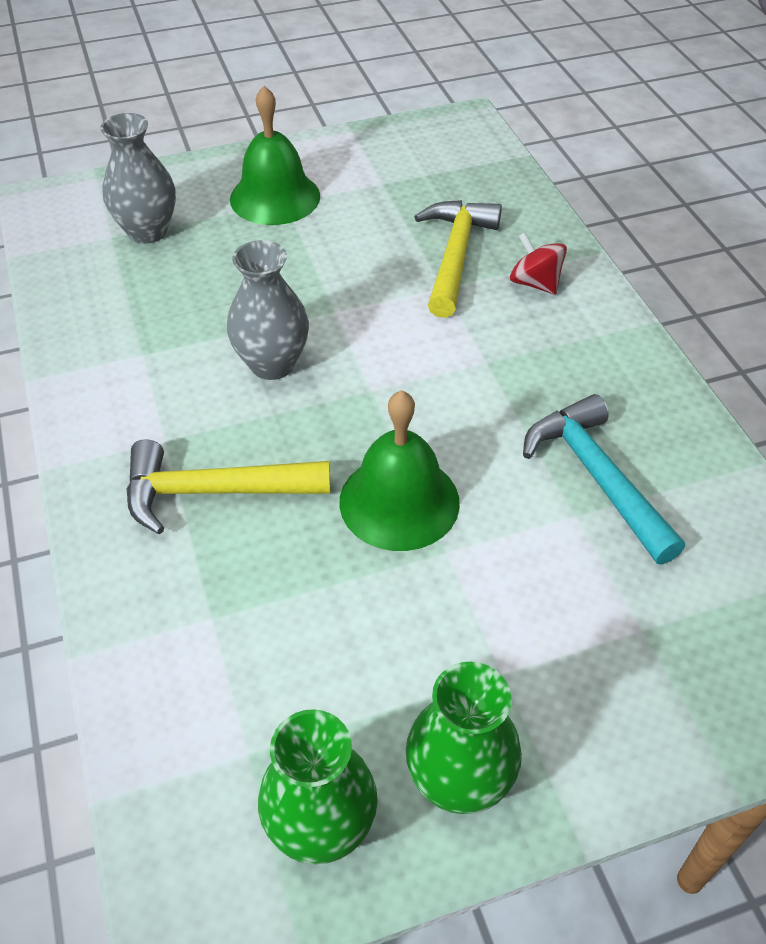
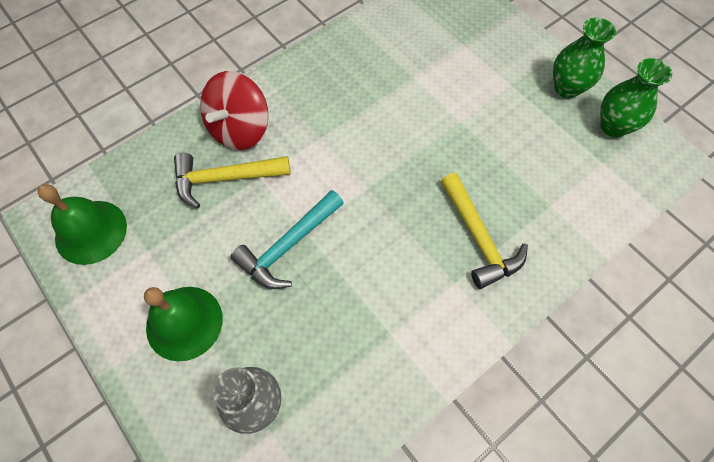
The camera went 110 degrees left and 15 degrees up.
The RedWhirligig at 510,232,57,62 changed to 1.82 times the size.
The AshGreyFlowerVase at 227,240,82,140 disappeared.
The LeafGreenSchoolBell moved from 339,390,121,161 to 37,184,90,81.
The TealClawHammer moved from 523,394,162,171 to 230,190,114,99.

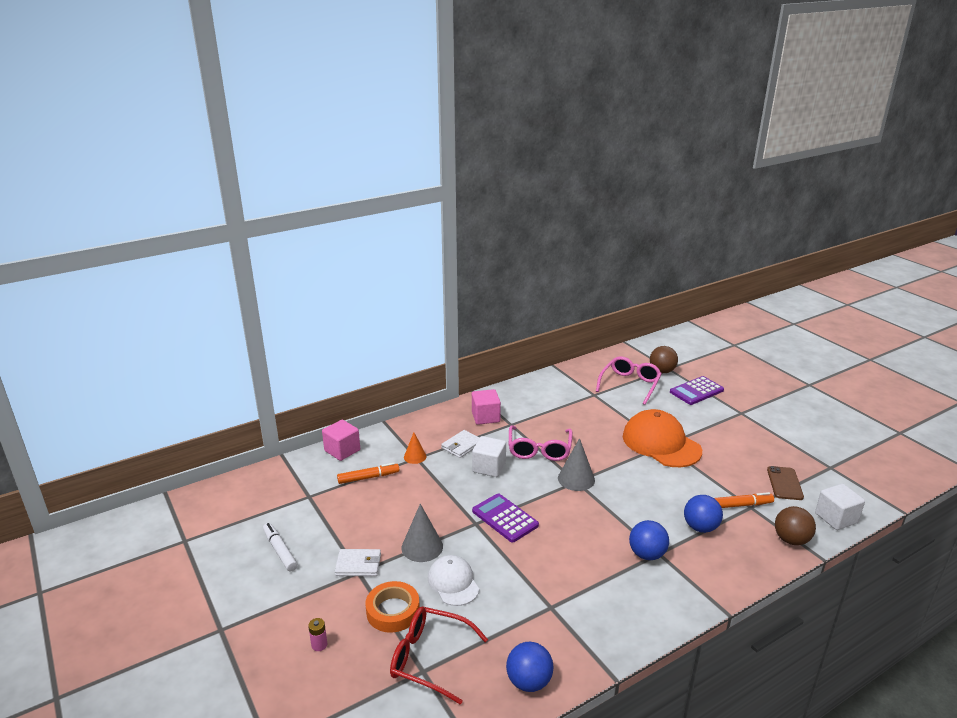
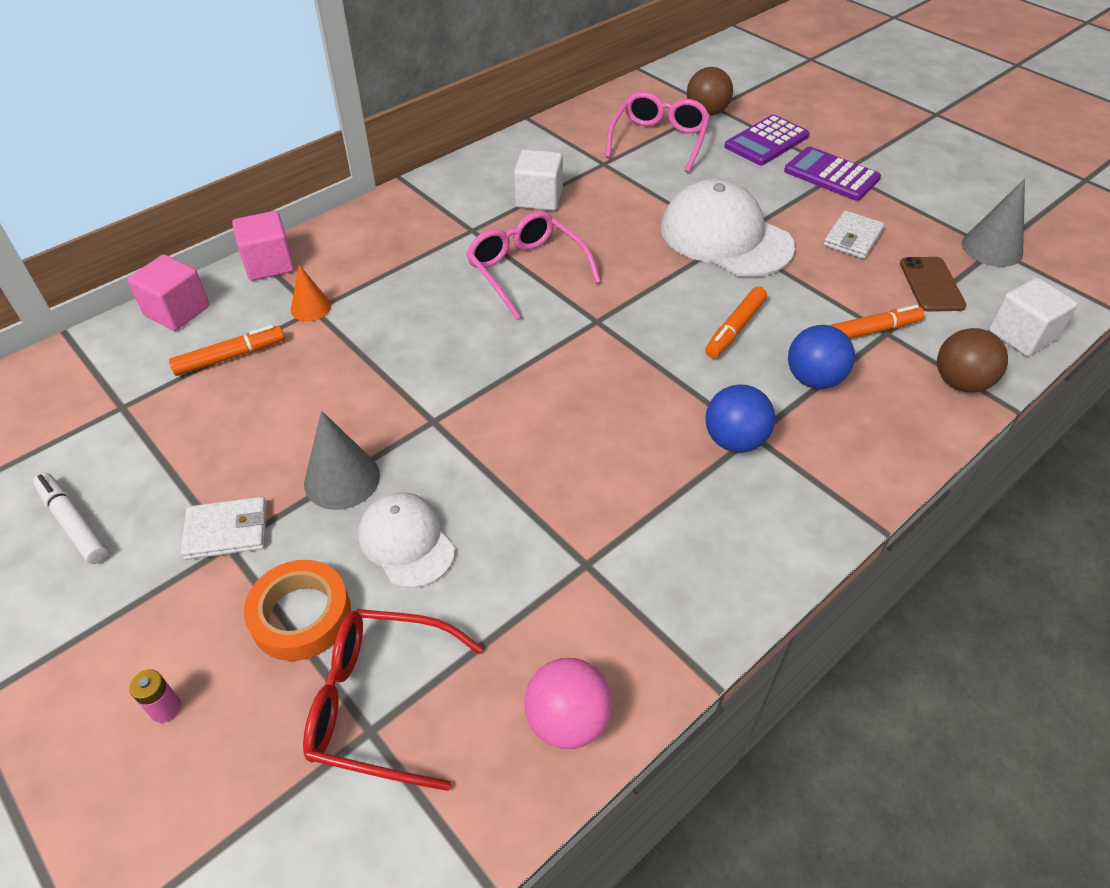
The camera went 10 degrees left and 20 degrees up.
The RosyCube moved from 472,389,29,36 to 232,211,63,70.
The OrangePeakedCap at 623,409,79,58 became the WhitePeakedCap at 661,179,134,98.
The RosyGlasses at 509,425,64,36 turned 150 degrees clockwise.
The WhiteBillfold moved from 441,430,38,28 to 823,210,62,49.
The WhiteCube moved from 472,436,34,41 to 514,149,49,62.
The AshGreyCone moved from 558,438,37,53 to 962,179,63,88.
The RoyalPurplePocketCalculator moved from 472,493,67,50 to 784,146,97,55.
The BlueBall at 506,642,47,50 became the RosyBall at 524,658,88,91.
The OrangeFeltPen at 705,286,62,72 appeared.

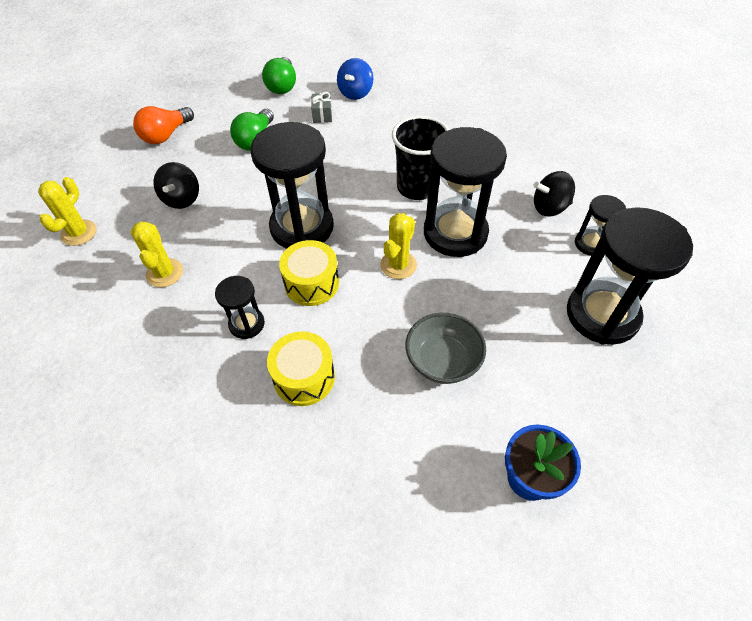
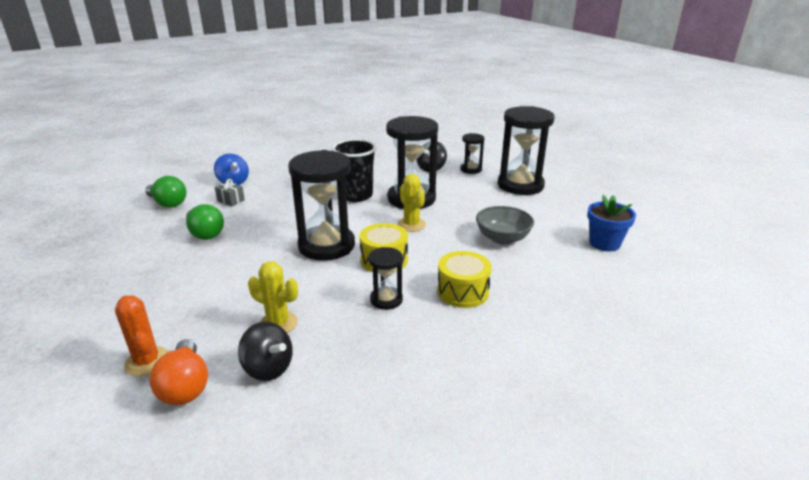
The camera went 55 degrees left and 25 degrees down.
The OrangeLightBulb moved from 133,106,61,38 to 149,339,59,66.
The BlackWhirligig moved from 153,162,46,47 to 238,322,55,59.
The BrightYellowSaguaroCactus at 38,177,59,69 became the OrangeSaguaroCactus at 115,295,53,81.

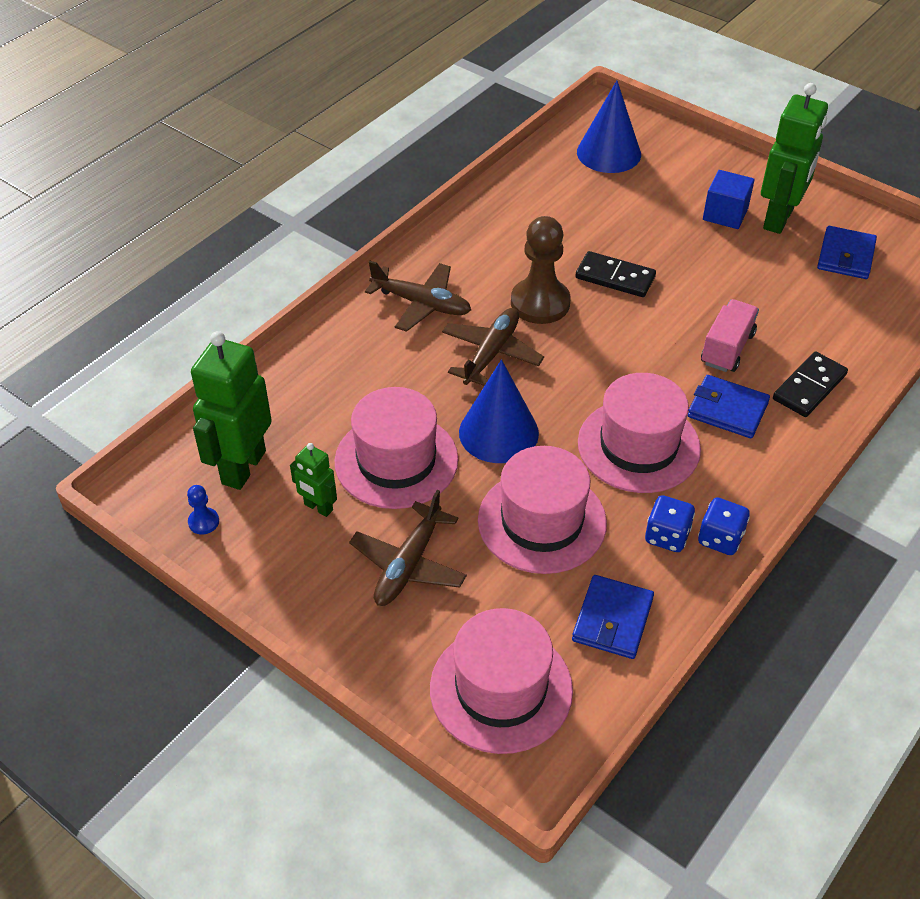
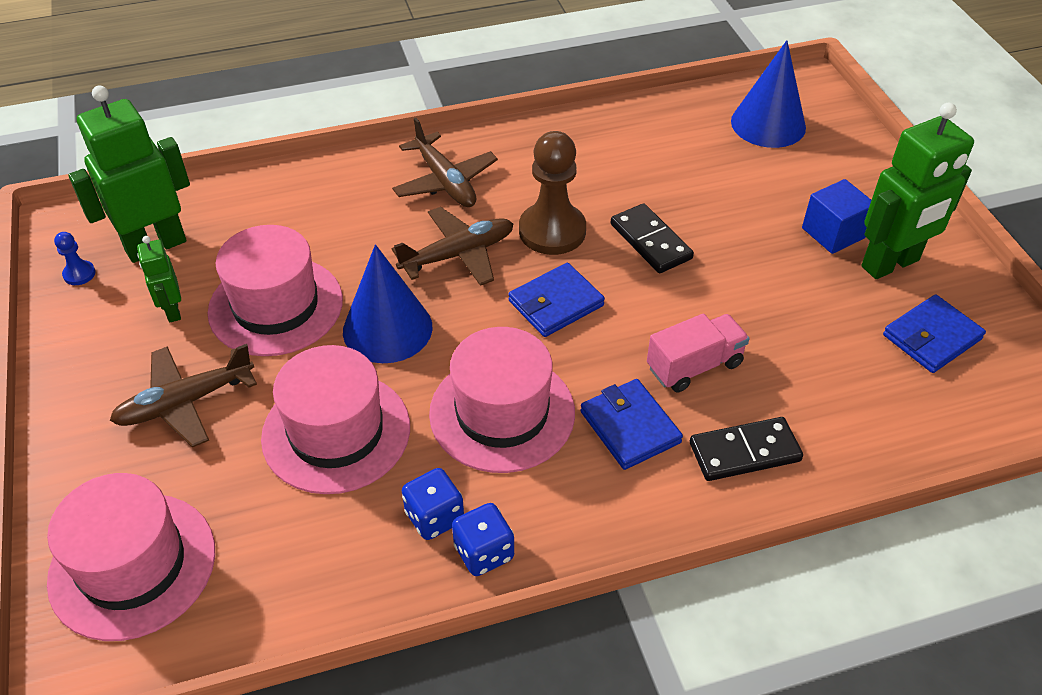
The camera went 35 degrees right and 0 degrees up.
The BlueBillfold moved from 572,575,82,84 to 508,263,97,74.

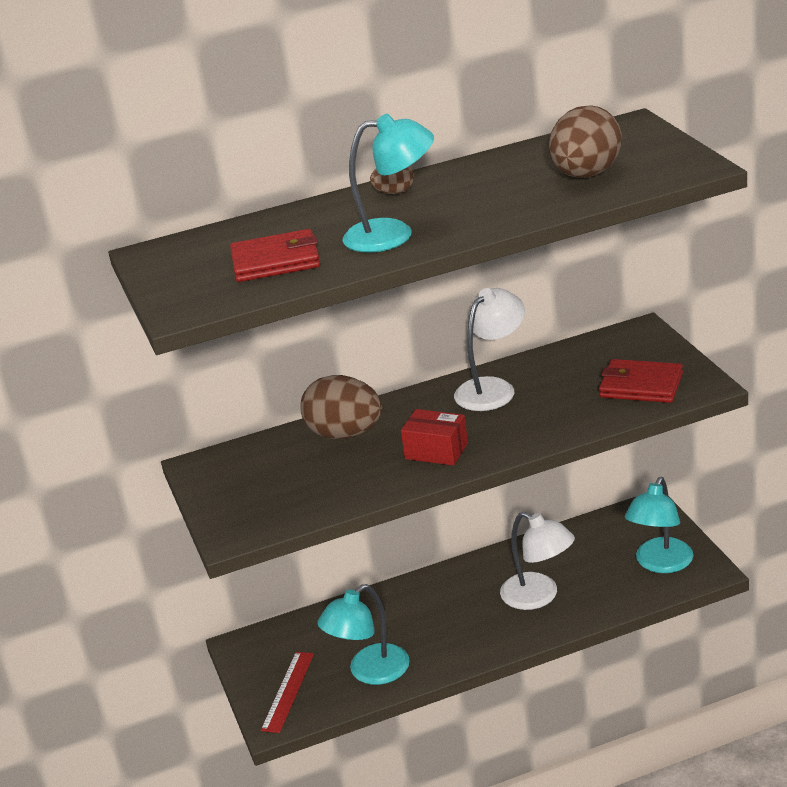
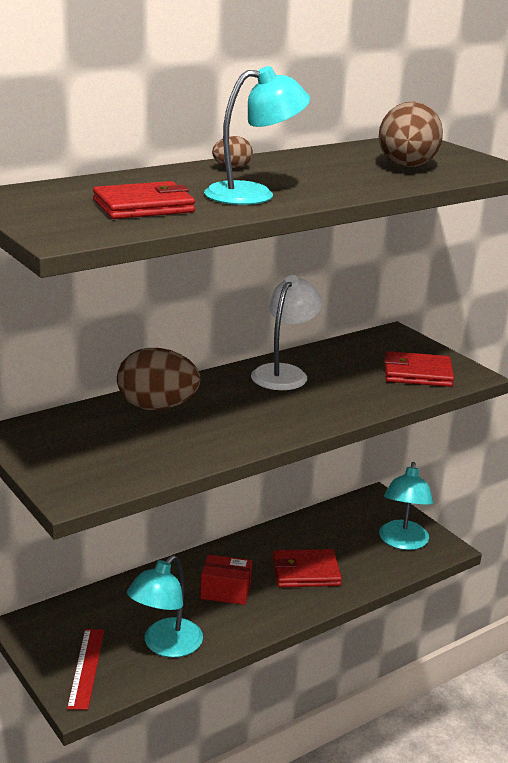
The camera went 20 degrees left and 5 degrees down.
The RedBox moved from 401,409,67,56 to 200,555,52,50.
The WhiteLamp at 500,512,75,98 was replaced by the RedBillfold at 272,549,70,38.

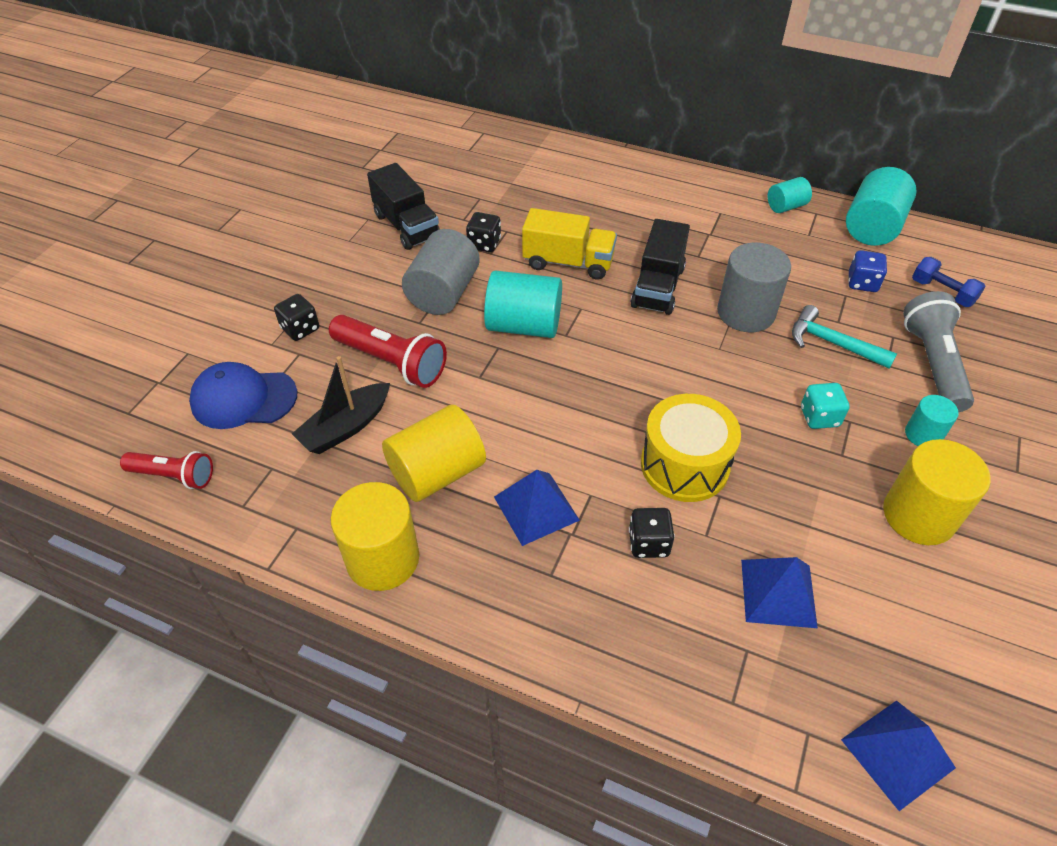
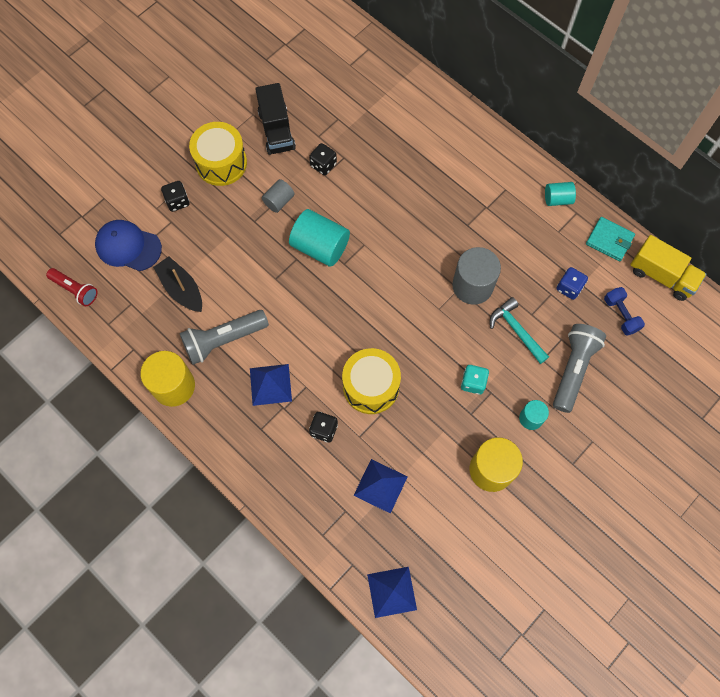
The camera went 20 degrees right and 20 degrees up.
The TealCylinder at 846,167,71,79 was replaced by the TealBillfold at 586,217,49,44.
The BrightYellowToyTruck moved from 522,208,95,72 to 630,235,77,66.
The BlackToyTruck at 631,219,59,96 disappeared.
The AshGreyCylinder at 402,229,78,86 changed to 0.55 times the size.
The RedFlashlight at 329,315,118,73 disappeared.
The BlackToyBoat at 292,356,98,98 turned 75 degrees clockwise.
The BrightYellowCylinder at 382,404,104,98 was replaced by the AshGreyFlashlight at 180,310,89,55.
The BrightYellowSnareDrum at 189,122,58,64 appeared.

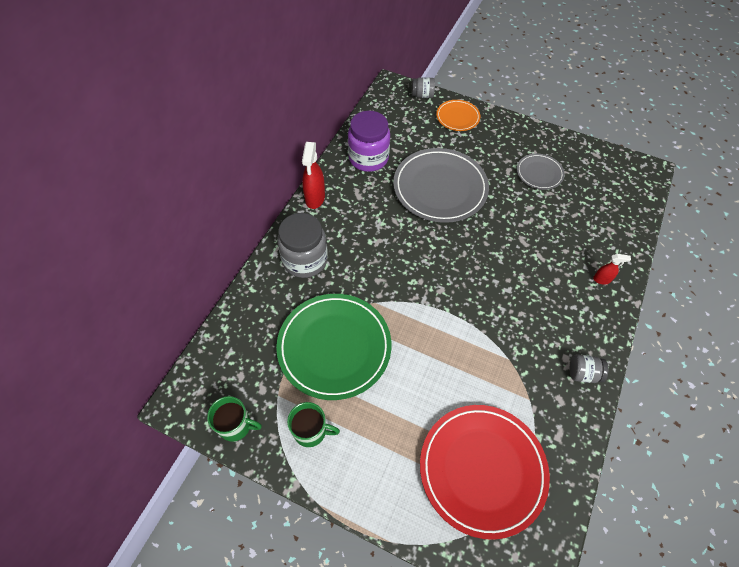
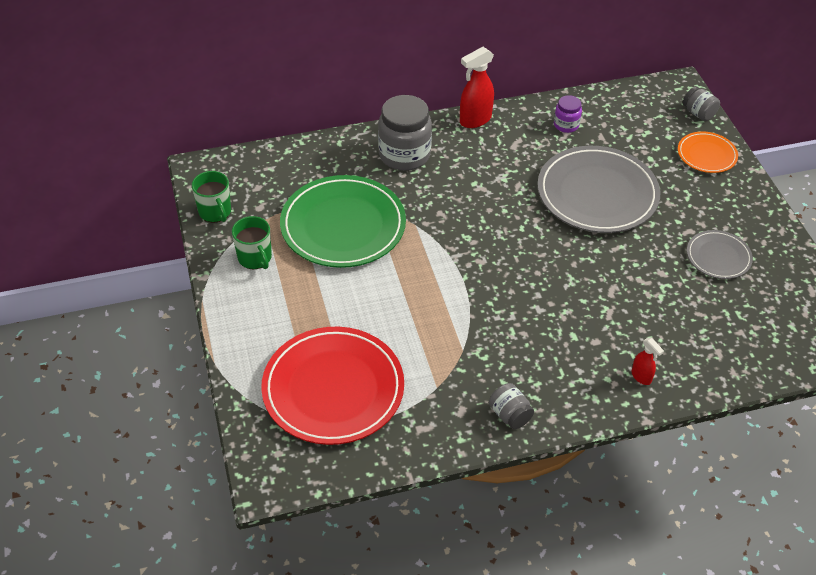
The camera went 50 degrees right and 10 degrees down.
The RoyalPurpleJar at 348,111,42,61 changed to 0.51 times the size.

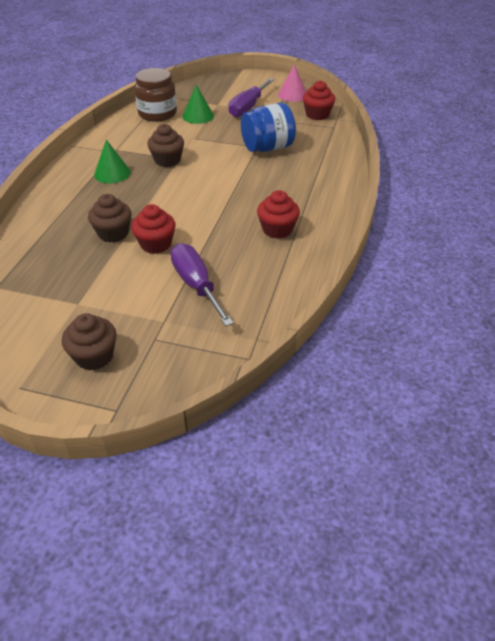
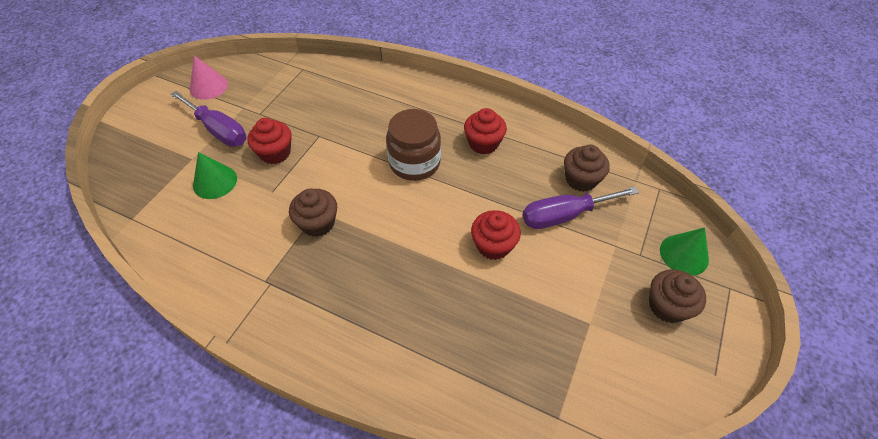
The camera went 80 degrees left and 10 degrees up.
The DarkBrownJar moved from 135,68,42,54 to 386,109,55,72.
The RedCupcake moved from 303,81,32,39 to 247,118,45,46.
The BlueJar at 241,103,55,49 disappeared.
The LeafGreenCone moved from 94,140,37,44 to 660,227,49,49.
The DarkBrownCupcake moved from 88,194,44,48 to 564,145,46,47.

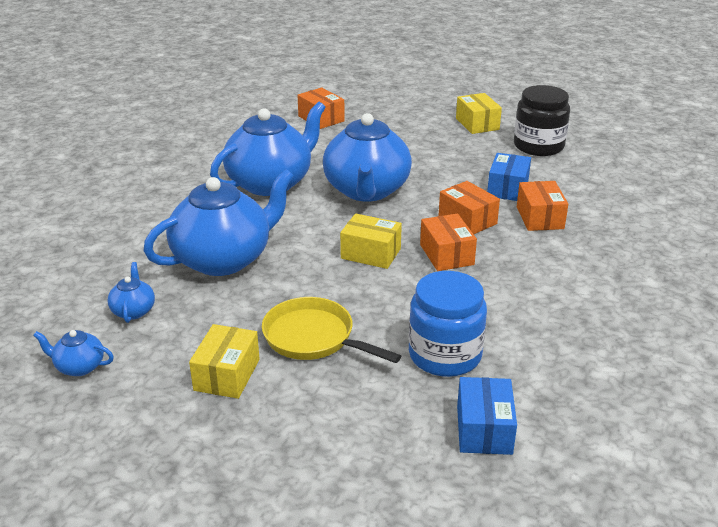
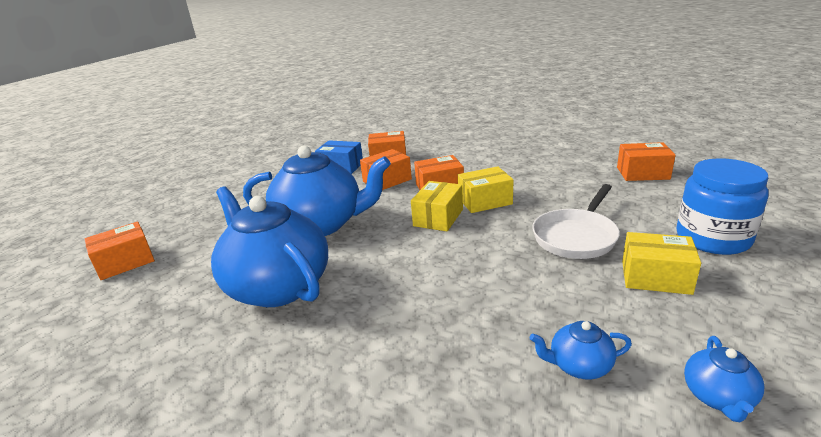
The camera went 85 degrees left and 5 degrees down.
The BlackJar at 514,85,56,71 disappeared.
The BrightYellowBox moved from 456,93,46,41 to 458,166,55,47.
The BlueTeapot at 143,169,151,107 disappeared.
The BlueJar moved from 409,271,78,106 to 676,158,92,97.
The BrightYellowFryingPan at 262,297,139,66 became the WhiteFryingPan at 532,184,88,75.
The BlueBox at 457,377,60,78 became the OrangeBox at 617,142,59,39.

